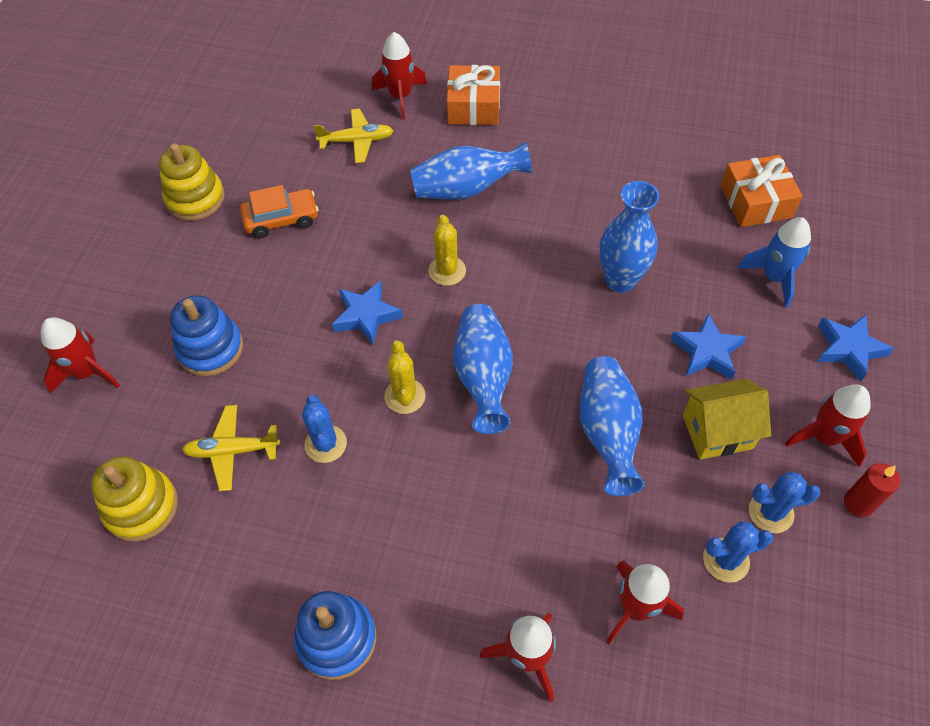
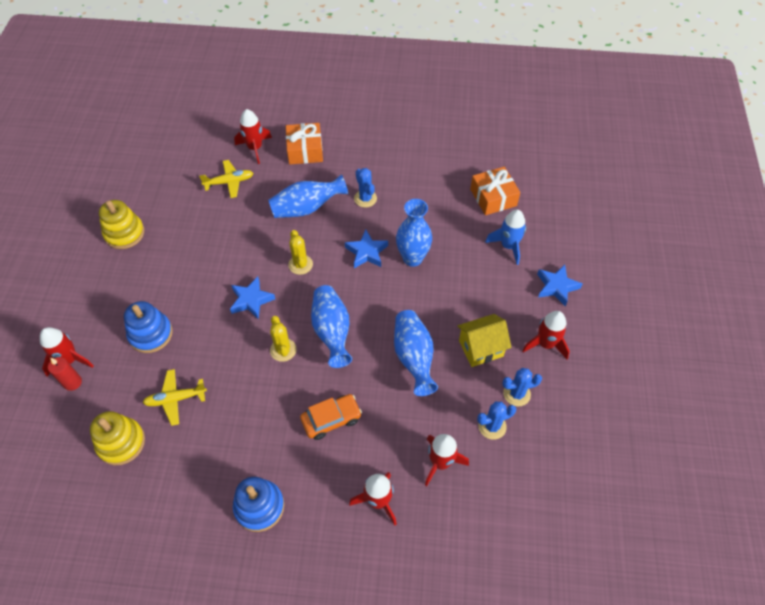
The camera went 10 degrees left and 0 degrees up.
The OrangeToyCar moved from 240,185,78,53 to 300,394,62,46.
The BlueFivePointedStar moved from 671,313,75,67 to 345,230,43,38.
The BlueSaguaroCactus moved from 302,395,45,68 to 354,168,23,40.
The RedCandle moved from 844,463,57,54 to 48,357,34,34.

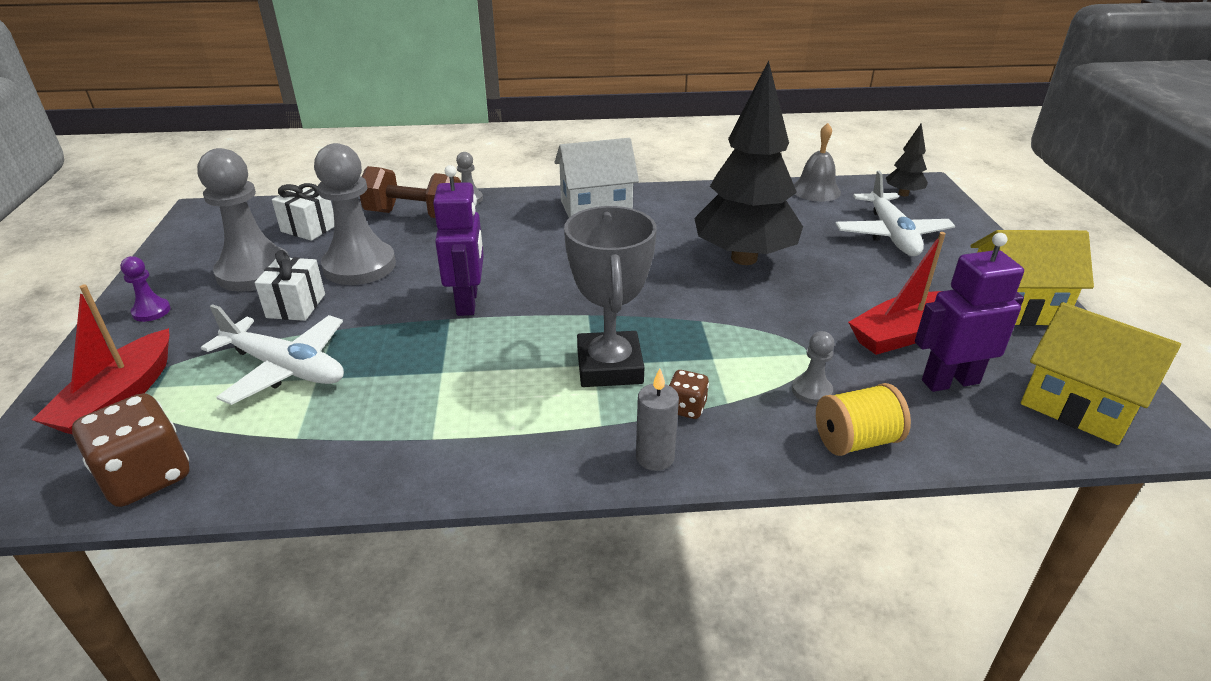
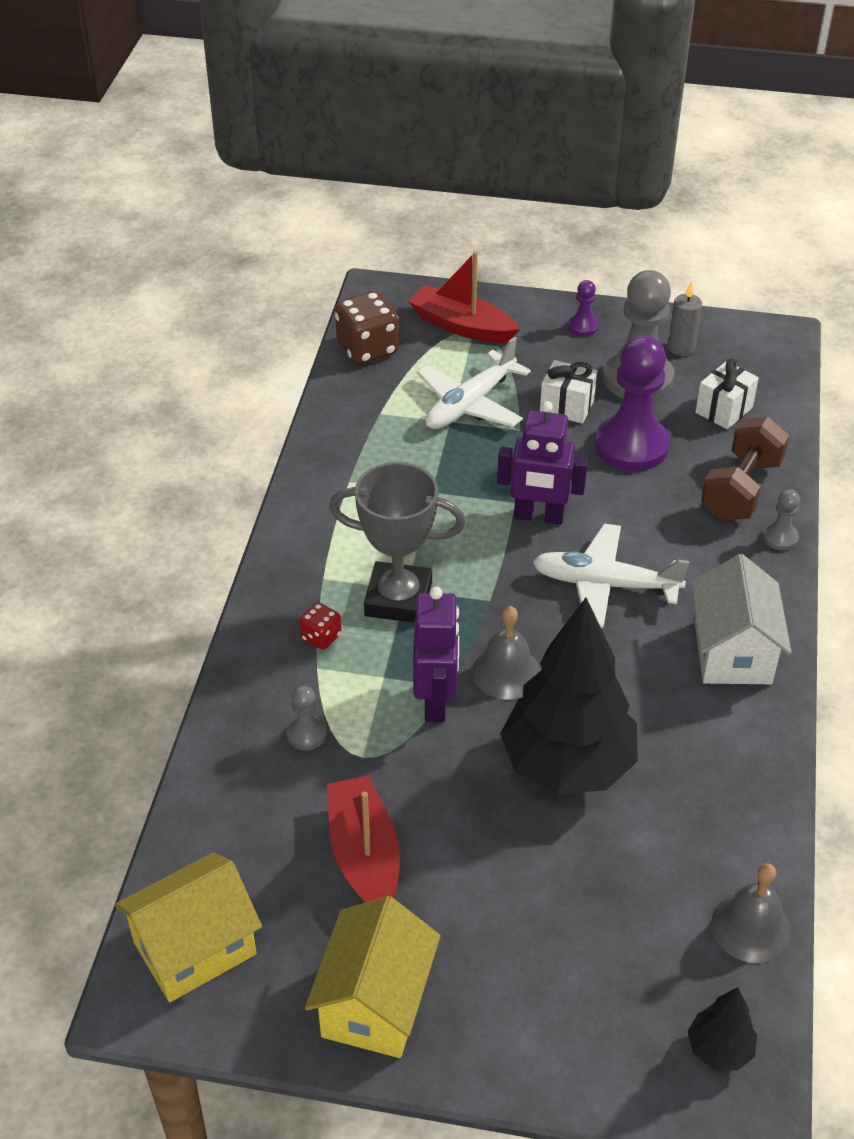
The camera went 105 degrees right and 10 degrees up.
The AshGreyGamePawn at 314,143,82,142 became the RoyalPurpleGamePawn at 595,336,75,135.
The WhiteAeroplane moved from 835,171,120,85 to 533,523,156,105.
The RoyalPurpleRobotFigure moved from 915,233,109,159 to 413,587,46,135.
The AshGreyCandle moved from 636,368,43,103 to 668,282,34,74.
The DarkBrownDie at 669,370,40,49 became the RedDie at 299,603,42,47.
The BrightYellowBobbin at 816,383,95,73 disappeared.
The AshGreySchoolBell at 472,606,69,93 appeared.

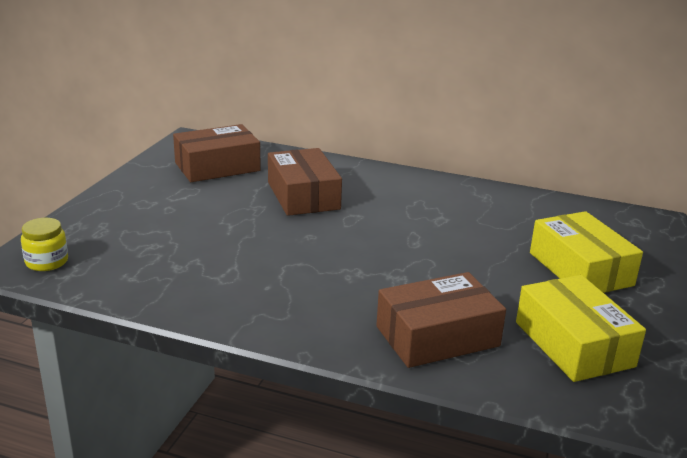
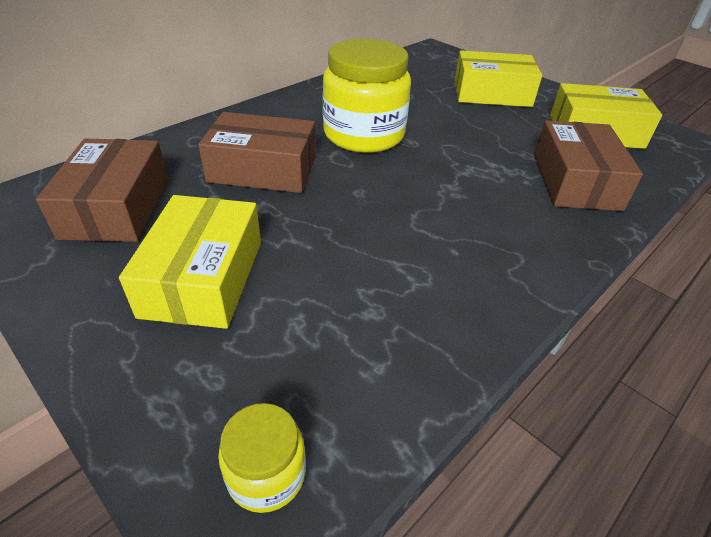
The camera went 65 degrees left and 15 degrees up.
The BrightYellowJar at 323,39,88,114 appeared.
The BrightYellowBox at 119,195,142,134 appeared.

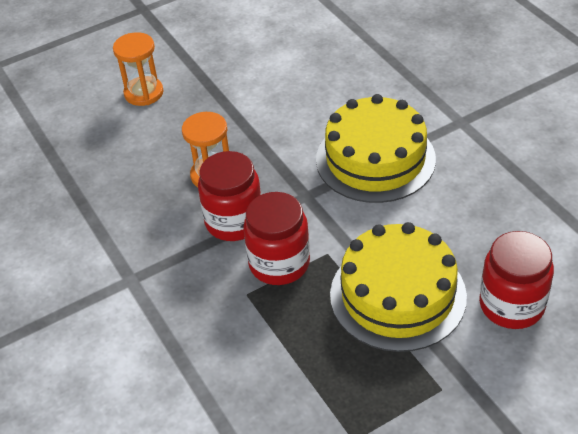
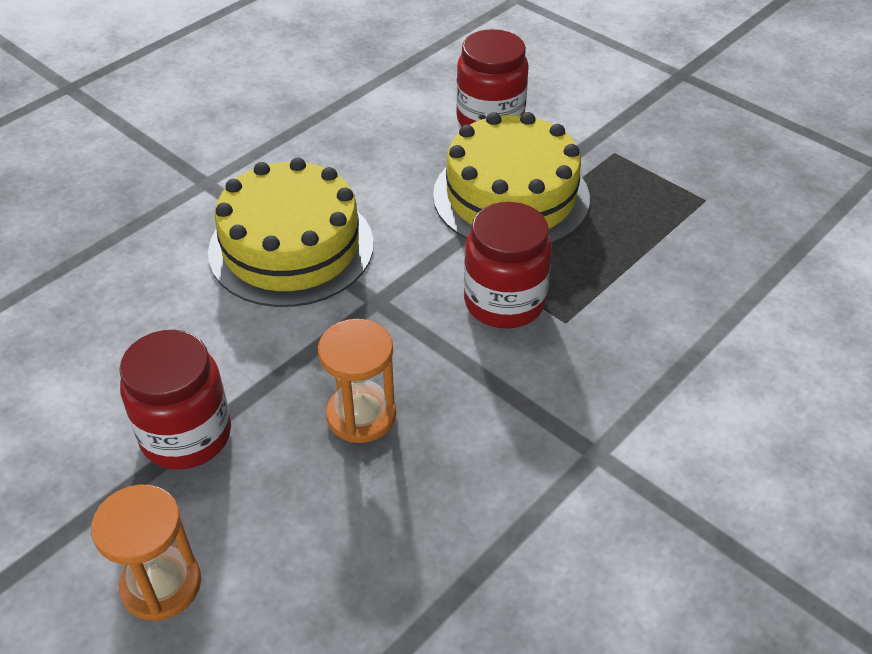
The camera went 110 degrees left and 0 degrees up.
The RedJar moved from 198,151,63,90 to 119,330,112,139.

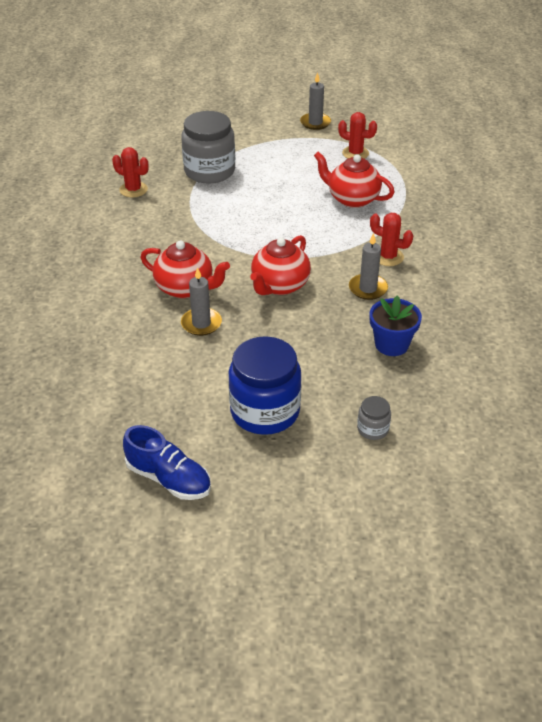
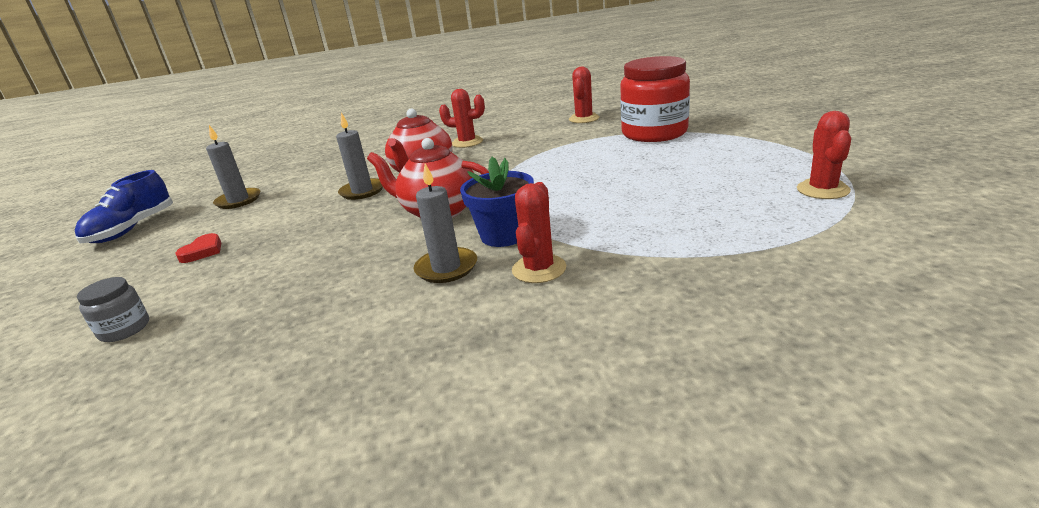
The camera went 80 degrees right and 15 degrees down.
The AshGreyCandle moved from 300,72,31,58 to 206,125,54,84.
The AshGreyJar at 181,111,54,72 became the RedJar at 620,56,70,86.
The RedTeapot at 314,152,80,56 disappeared.
The BluePlantPot moved from 369,295,53,61 to 460,157,74,90.
The BlueJar at 229,336,72,99 was replaced by the RedLoveHeart at 175,233,46,30.
The RedSaguaroCactus at 439,89,46,59 appeared.

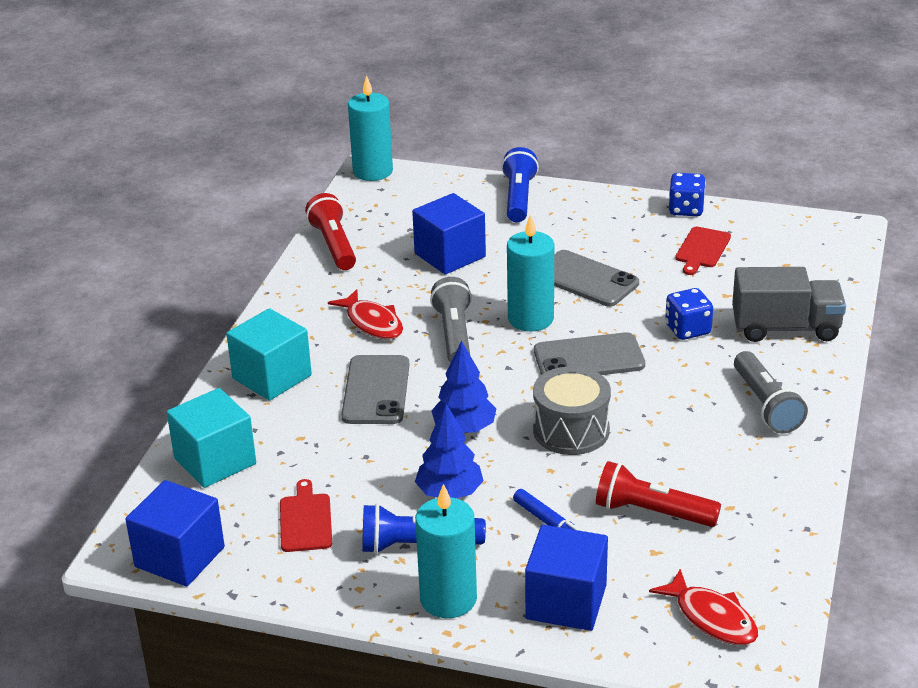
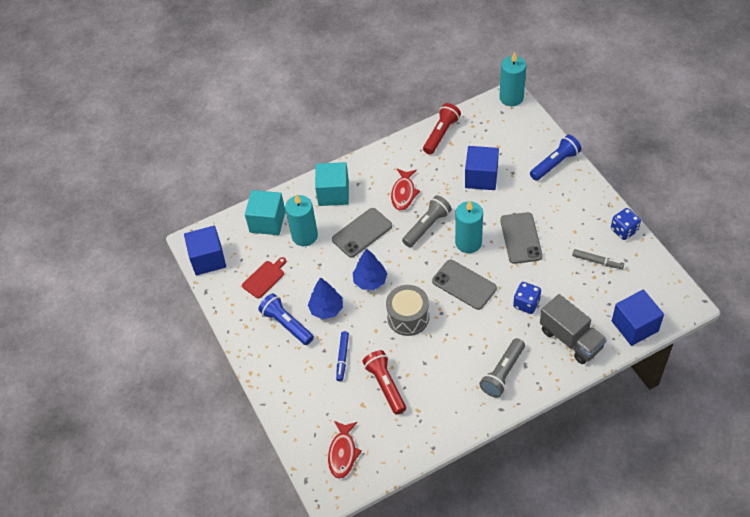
The camera went 50 degrees right and 20 degrees up.
The RedChoppingBoard at 675,227,56,48 was replaced by the AshGreyFeltPen at 572,249,52,20.
The TealCandle moved from 415,484,62,134 to 285,194,33,52.
The BlueCube moved from 525,525,83,106 to 612,290,52,56.

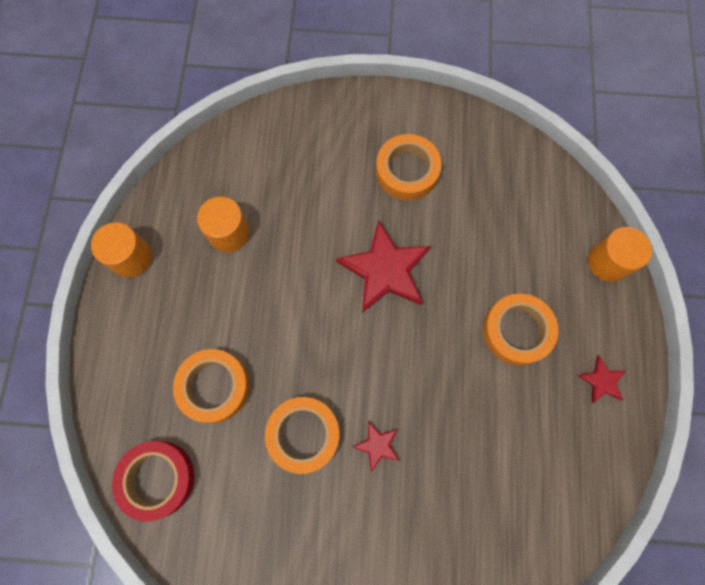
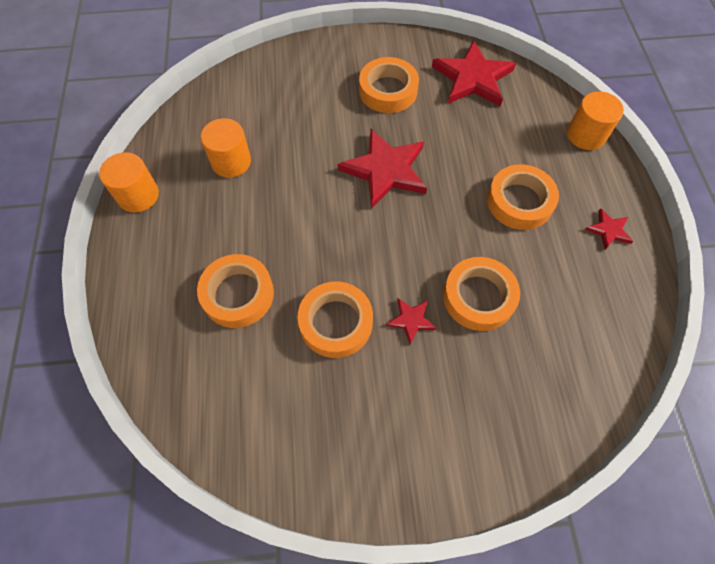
The camera went 10 degrees left and 10 degrees down.
The RedRollOfTape at 112,441,82,81 disappeared.
The RedFivePointedStar at 432,40,84,66 appeared.
The OrangeRollOfTape at 443,257,77,74 appeared.

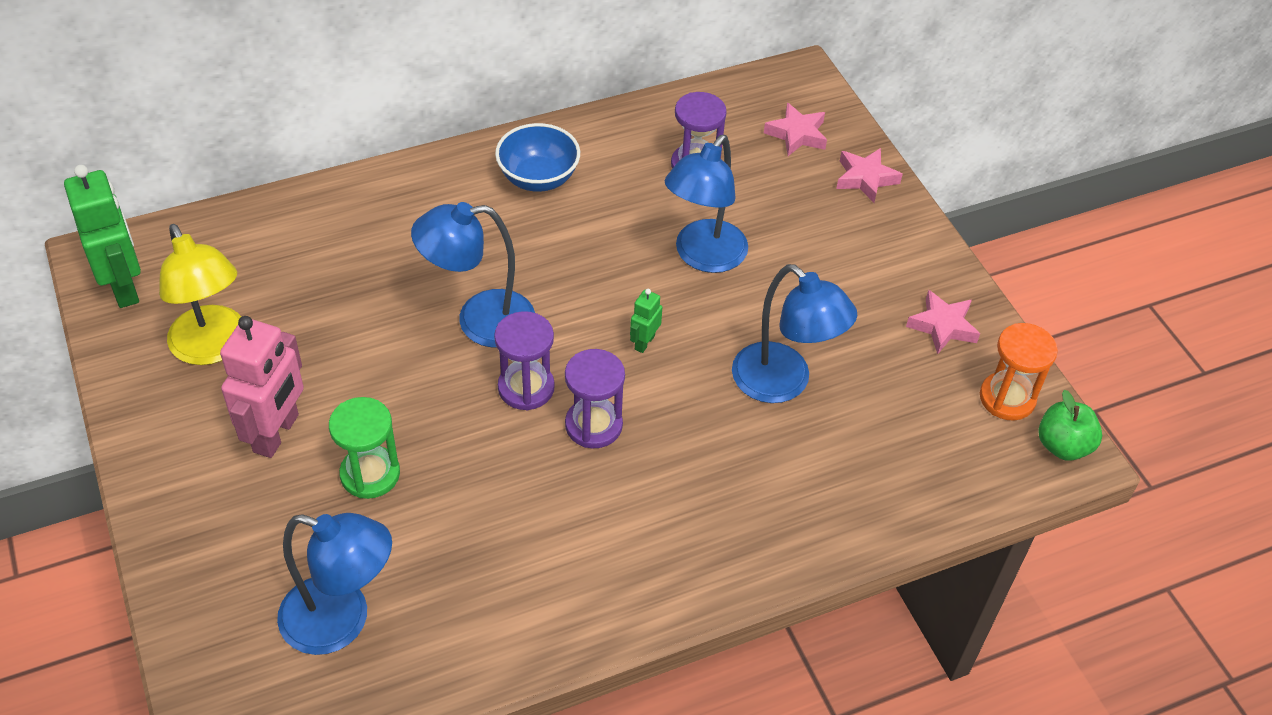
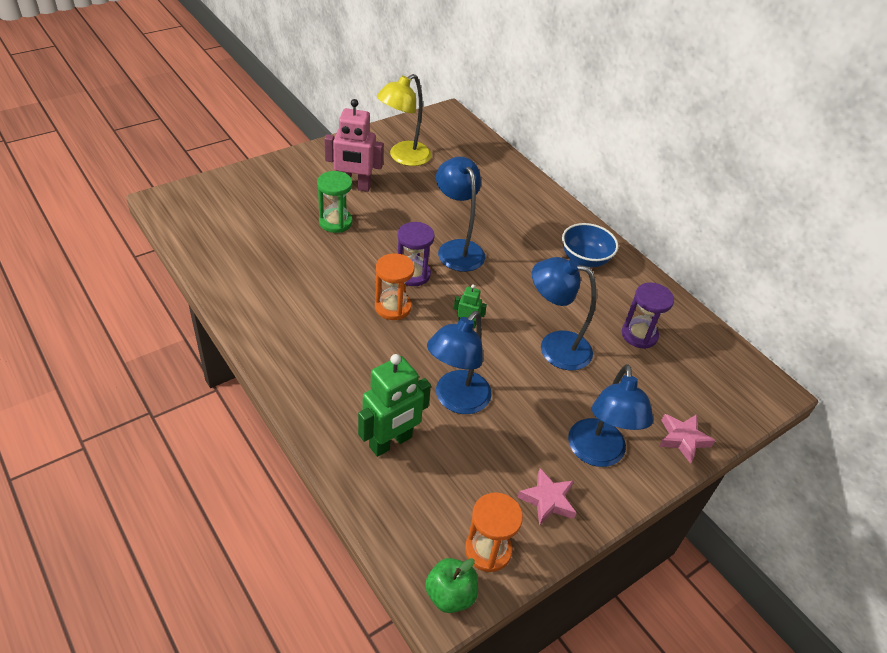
The camera went 75 degrees right and 5 degrees down.
The RosyFivePointedStar at 764,102,63,54 disappeared.
The LeafGreenRobotFigure moved from 64,165,77,143 to 358,354,73,103.
The RoyalPurpleSandglass at 565,349,60,99 became the OrangeSandglass at 375,253,40,67.
The BlueLamp moved from 277,513,115,142 to 568,364,85,103.

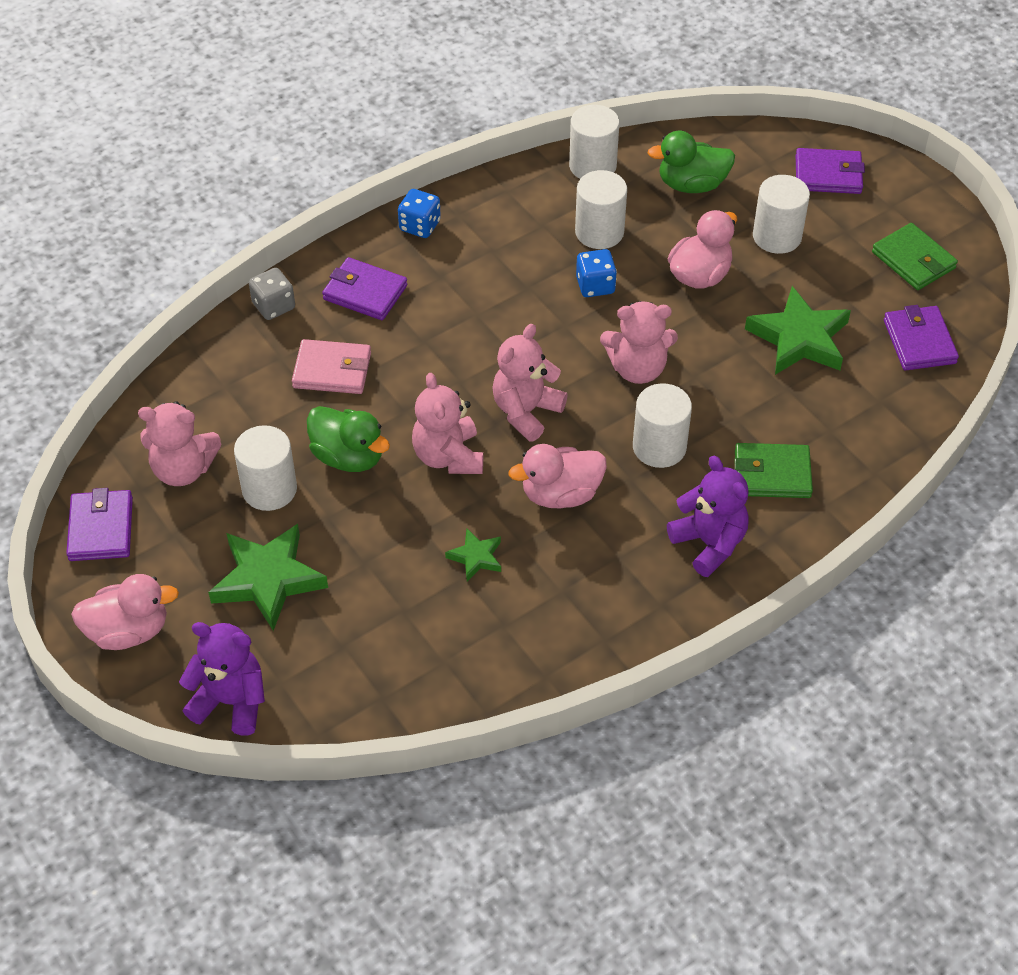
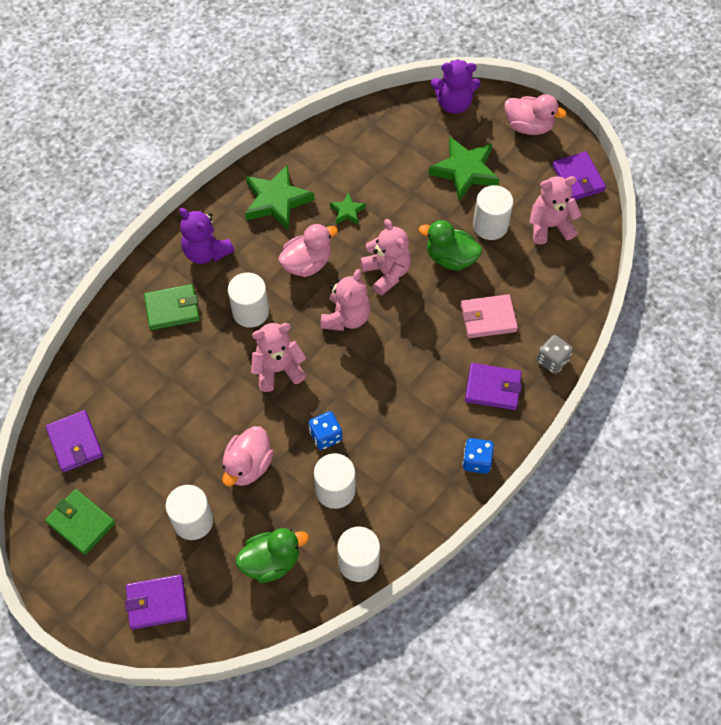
The camera went 165 degrees right and 10 degrees up.
The LeafGreenFivePointedStar moved from 745,286,106,89 to 245,164,69,67.
The RosyDuck at 71,574,108,76 turned 135 degrees counterclockwise.

